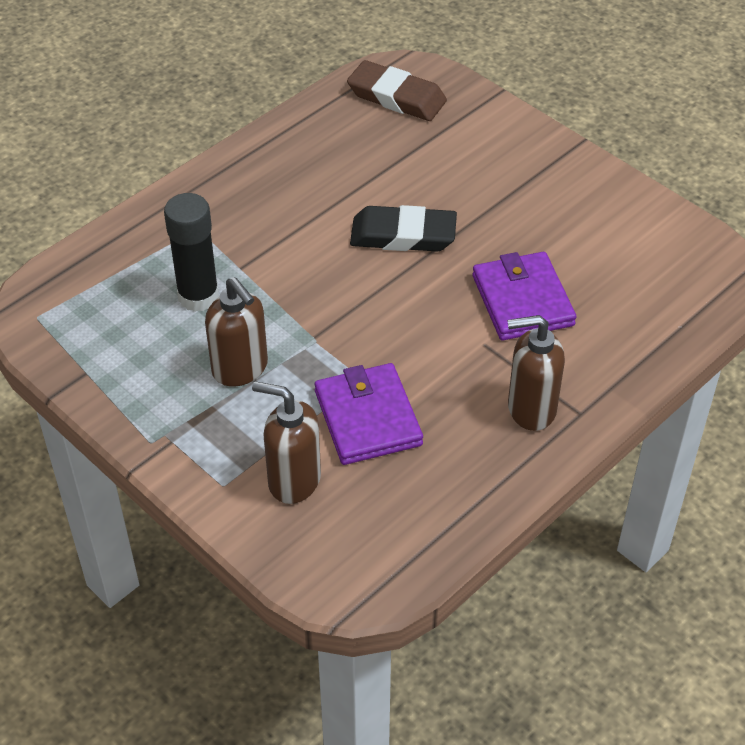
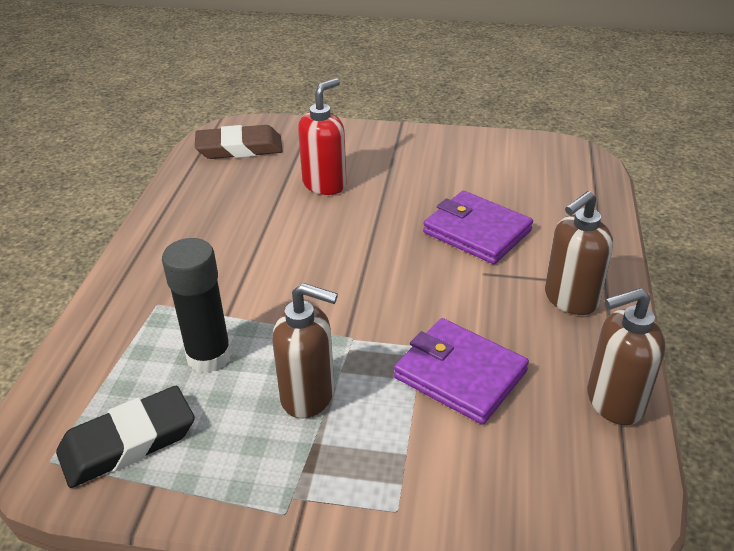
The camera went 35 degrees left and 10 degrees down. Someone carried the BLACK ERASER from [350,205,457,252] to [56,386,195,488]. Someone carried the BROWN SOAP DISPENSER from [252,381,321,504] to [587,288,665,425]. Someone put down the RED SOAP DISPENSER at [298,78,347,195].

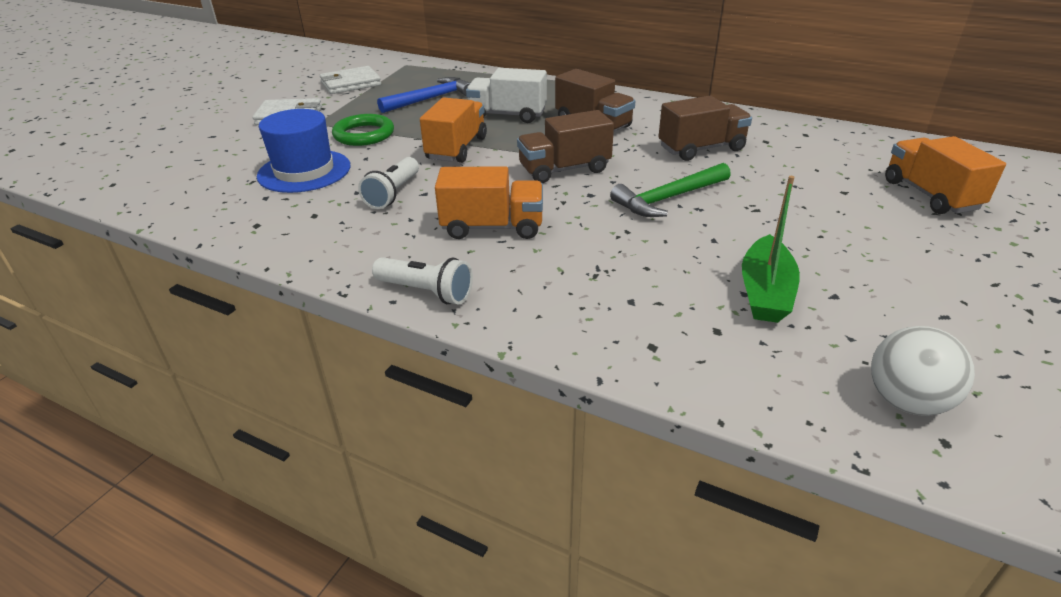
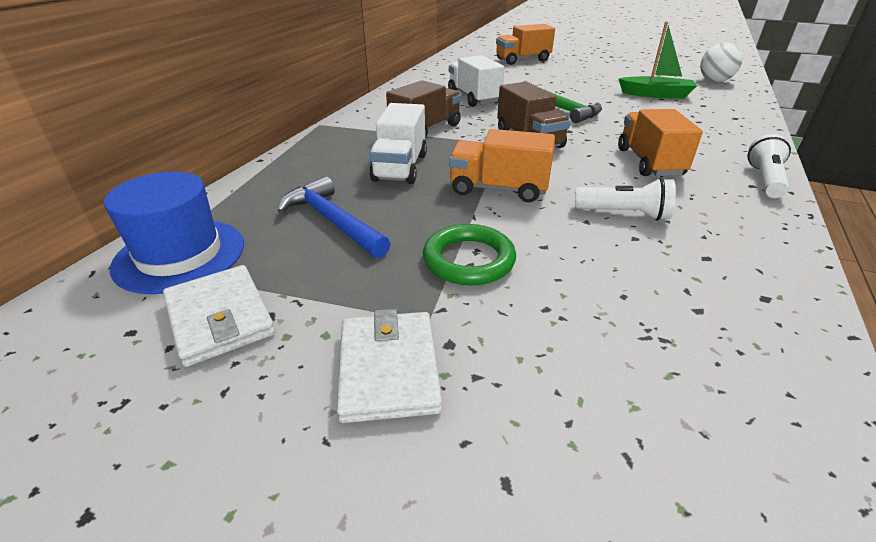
The camera went 95 degrees left and 0 degrees up. Someone repainted the BROWN TRUCK at [658,96,752,161], which became the WHITE TRUCK at [448,55,505,107]. Someone carried the BLUE HAT from [257,109,350,193] to [104,171,244,294].

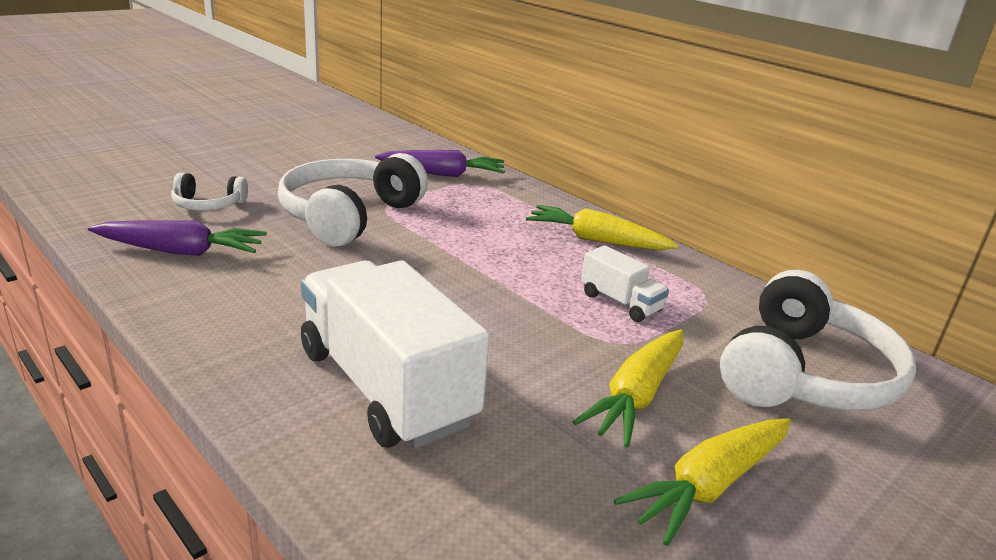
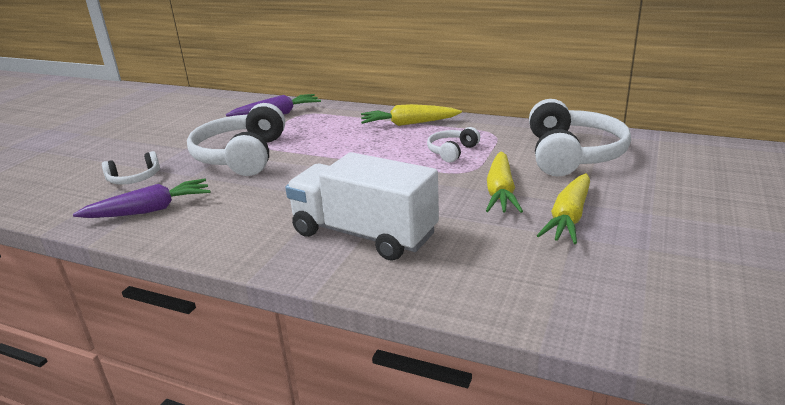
The camera went 20 degrees left and 0 degrees up. Someone swapped the WHITE TRUCK at [581,245,669,322] for the WHITE HEADPHONES at [427,127,480,163].

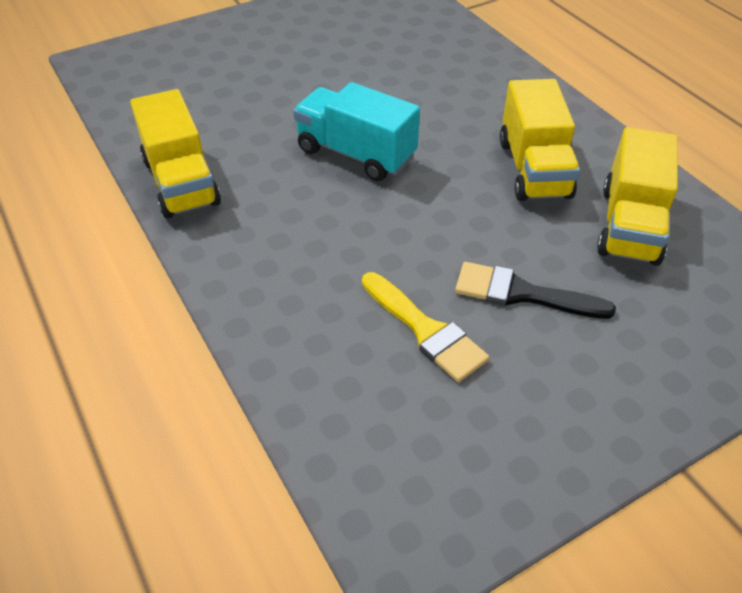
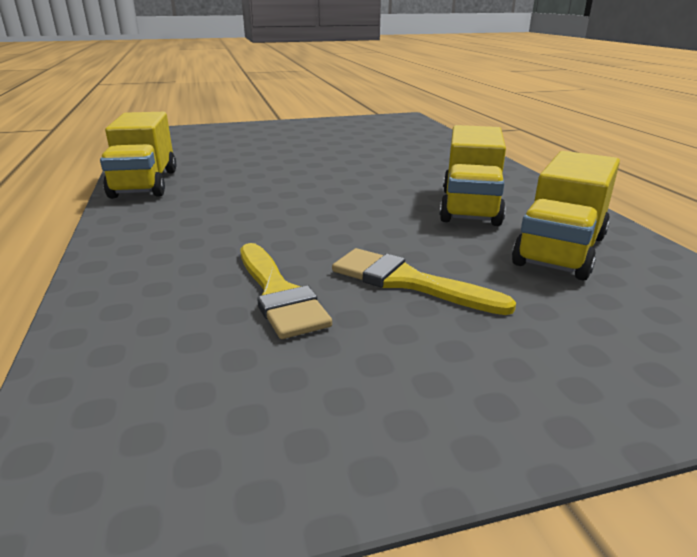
The camera went 15 degrees right and 20 degrees down. Someone took away the TURQUOISE TRUCK at [293,82,420,181]. Someone repainted the BLACK BRUSH at [455,262,616,319], which became the YELLOW BRUSH at [332,248,516,315].

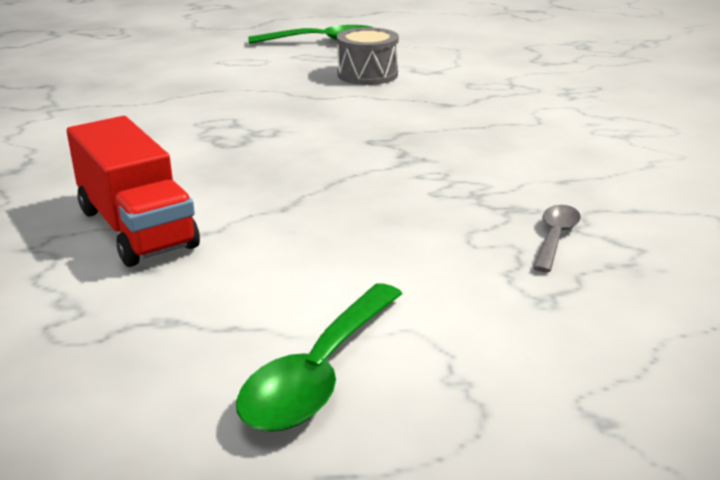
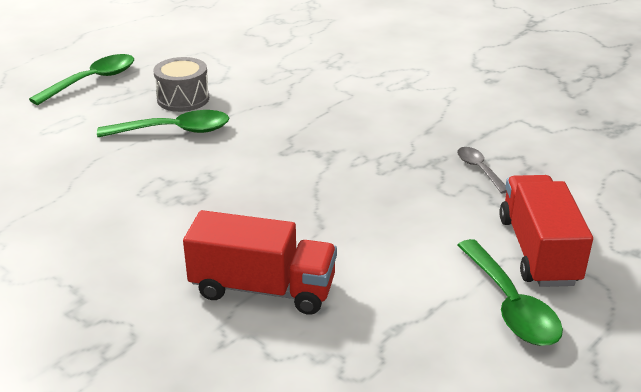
The camera went 45 degrees left and 5 degrees up. Someone put down the GREEN SPOON at [97,110,229,137]. Someone put down the RED TRUCK at [499,175,593,287].

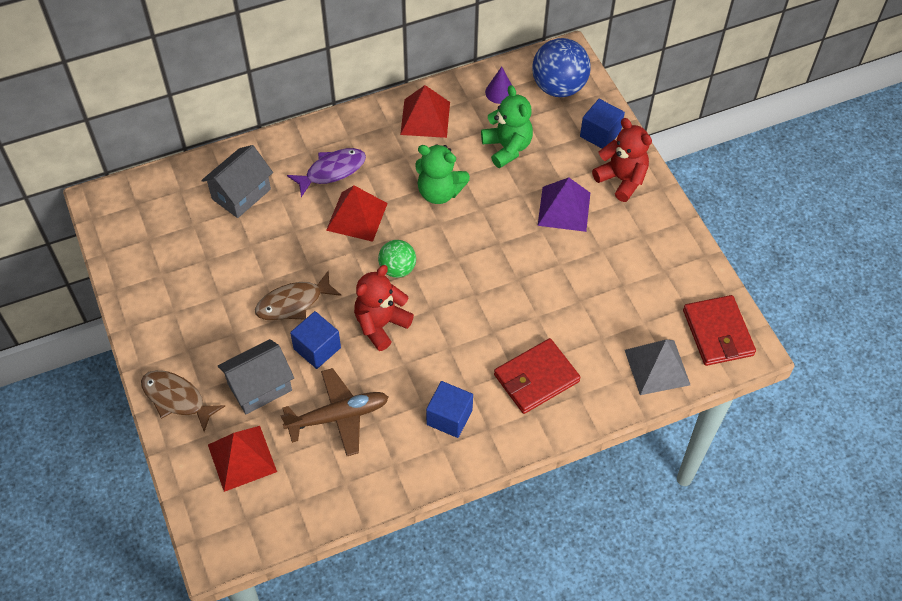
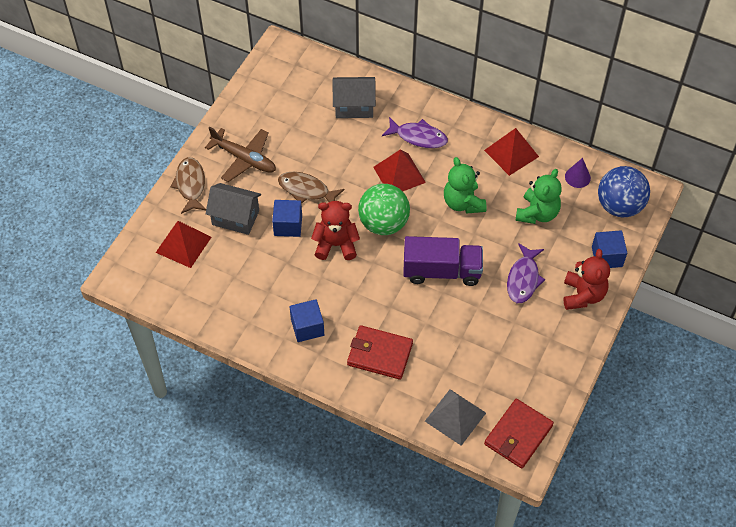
The camera went 50 degrees right and 0 degrees up. Someone swapped the PURPLE PYRAMID at [537,177,590,232] for the PURPLE FISH at [507,243,545,303]. Someone scaled the GREEN BALL at [378,240,416,278] by 1.68. Someone carried the BROWN PLANE from [280,368,389,456] to [205,127,276,182]. Someone put down the PURPLE TRUCK at [403,236,483,286].

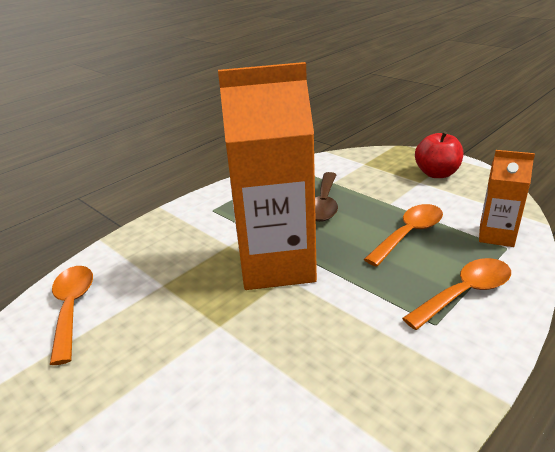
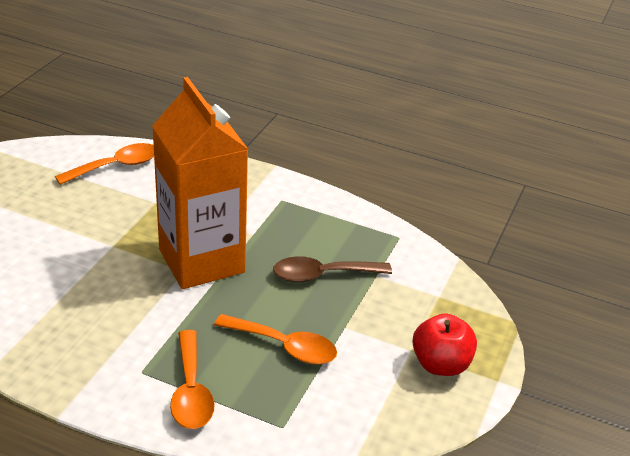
The camera went 65 degrees right and 5 degrees up. Someone took away the ORANGE CARTON at [479,150,535,247]. Someone rotated the ORANGE SPOON at [402,258,511,330] by 45 degrees clockwise.

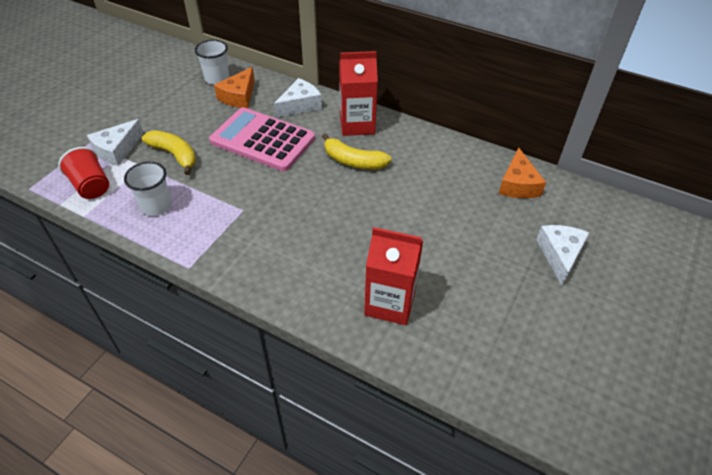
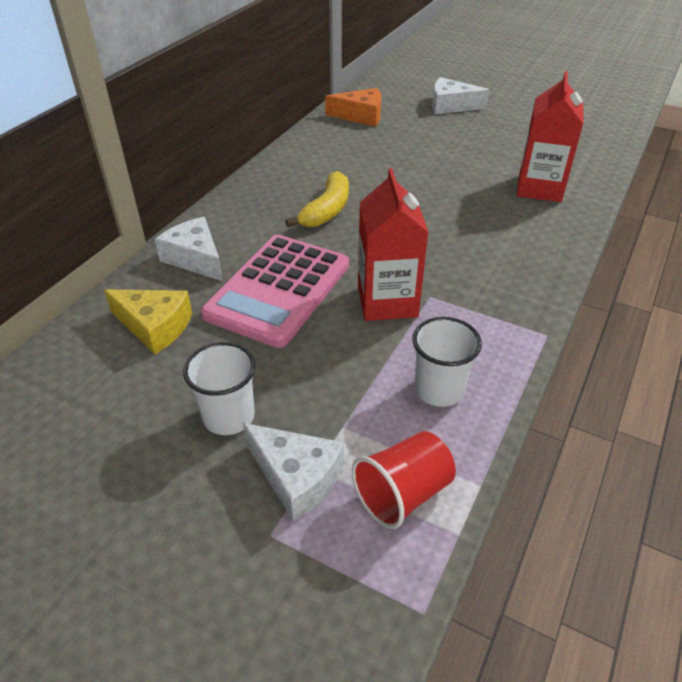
The camera went 90 degrees left and 5 degrees down. Someone carried the WHITE CUP from [195,40,229,85] to [183,342,256,435]. Someone carried the RED CARTON from [339,51,378,136] to [358,168,429,321]. Someone repainted the ORANGE CHEESE at [214,67,255,108], which became the YELLOW CHEESE at [104,289,192,354]. Someone took away the YELLOW BANANA at [142,130,196,175].

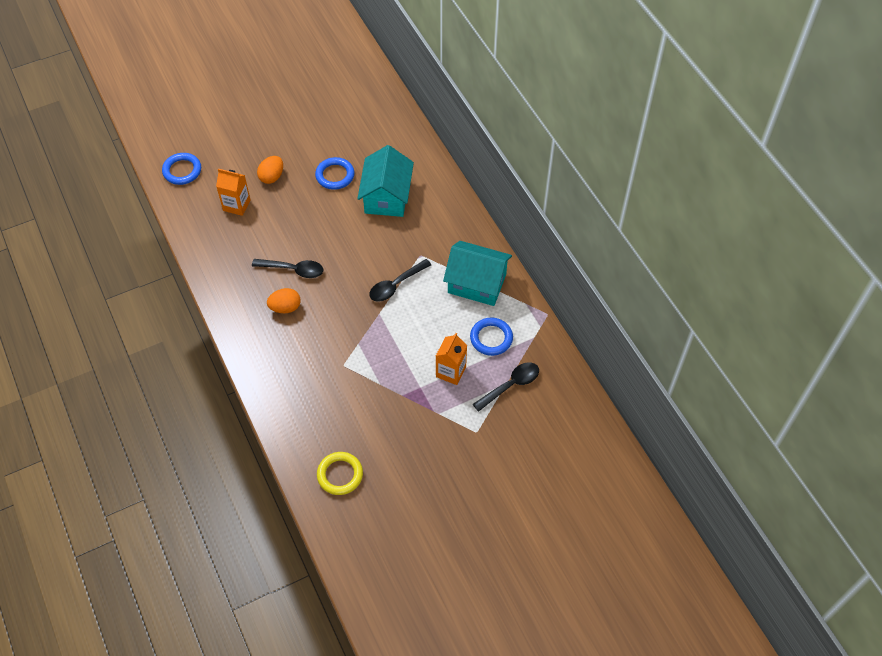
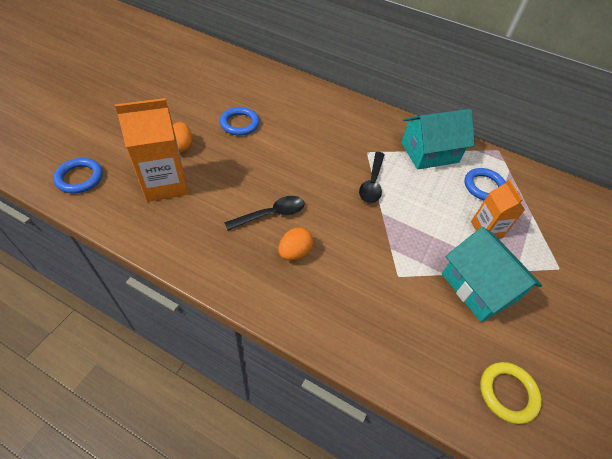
The camera went 40 degrees left and 5 degrees down. Someone carried the TURQUOISE HOUSE from [357,145,414,217] to [442,227,542,322]. Someone scaled the ORANGE CARTON at [216,168,251,216] by 1.64. Someone took away the BLACK SPOON at [473,362,539,412].

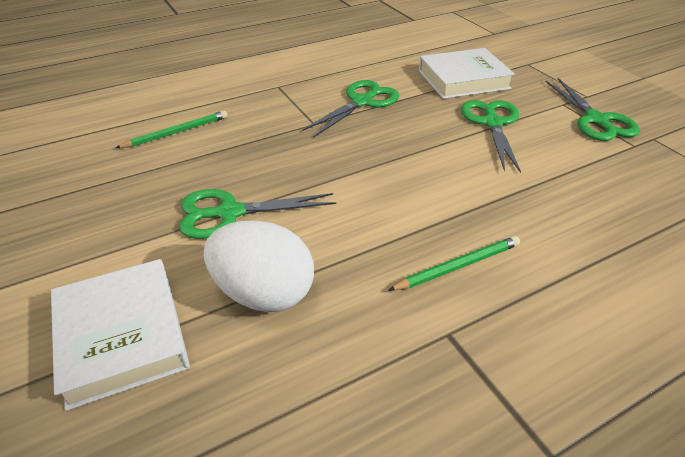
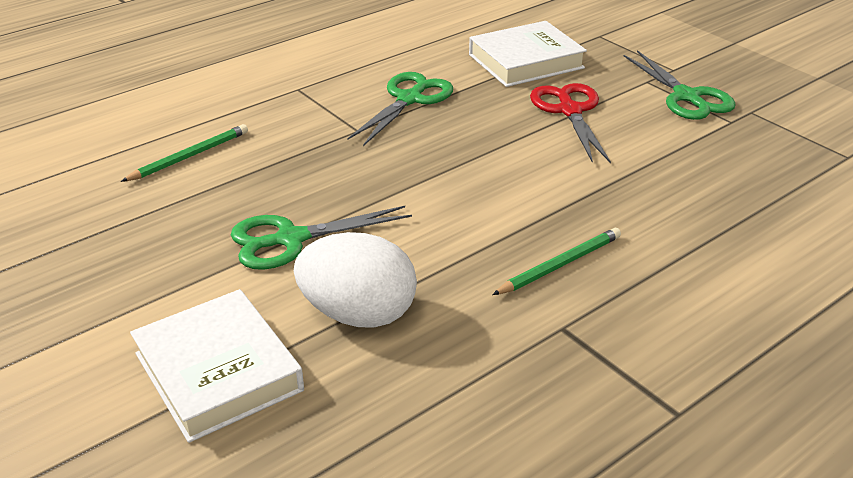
The camera went 10 degrees left and 5 degrees down. Someone repainted the GREEN SCISSORS at [461,100,521,173], which became the RED SCISSORS at [530,83,611,163].

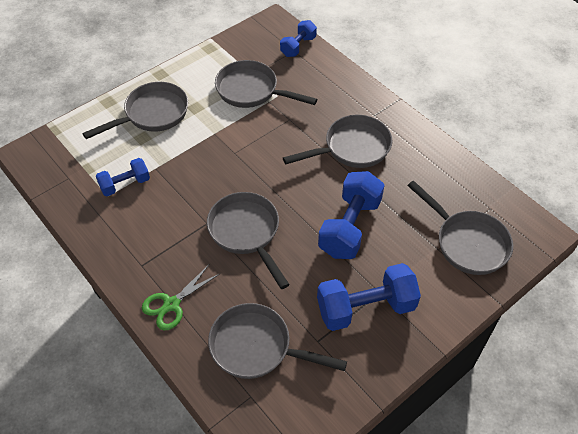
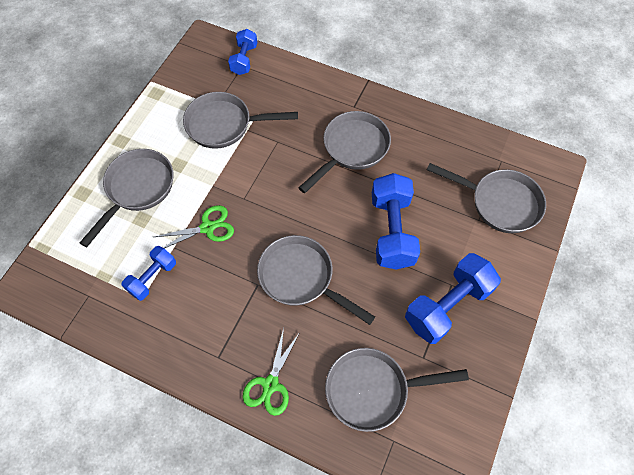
The camera went 25 degrees left and 10 degrees up. Someone put down the GREEN SCISSORS at [155,205,234,248].

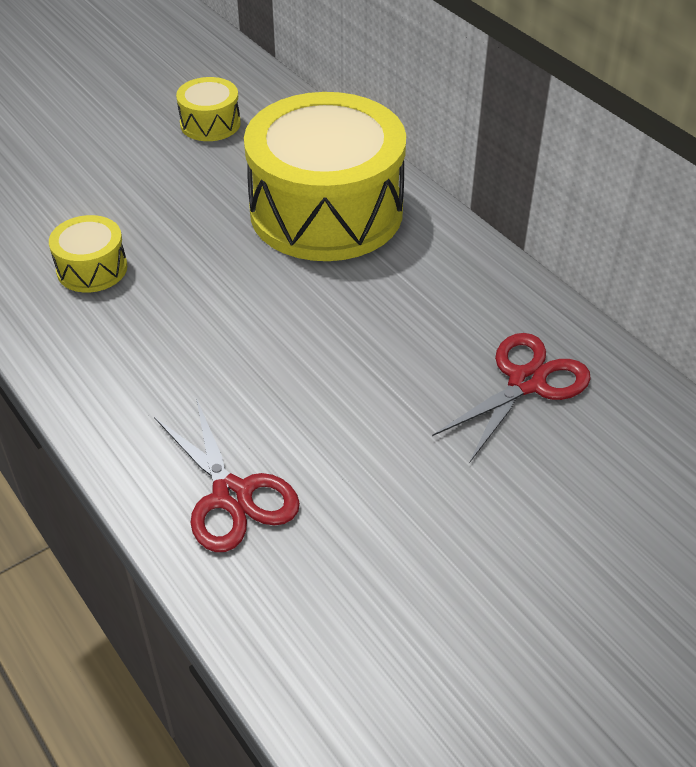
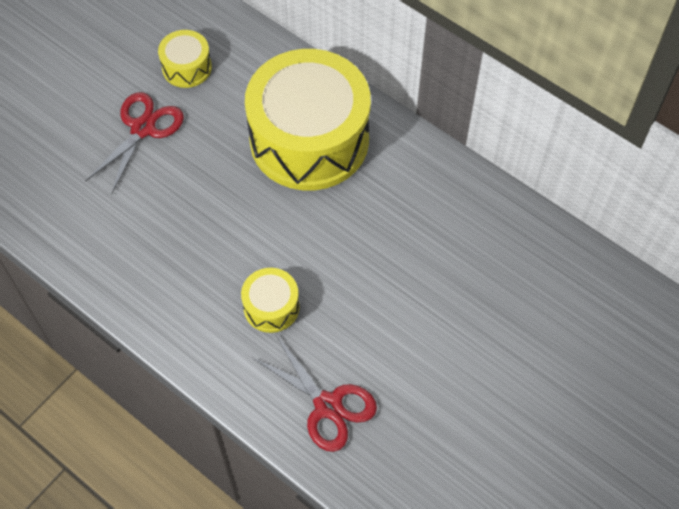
The camera went 15 degrees left and 15 degrees up. Someone carried the YELLOW DRUM from [49,215,127,293] to [241,268,299,333]. Someone carried the RED SCISSORS from [432,333,591,462] to [85,92,184,195].

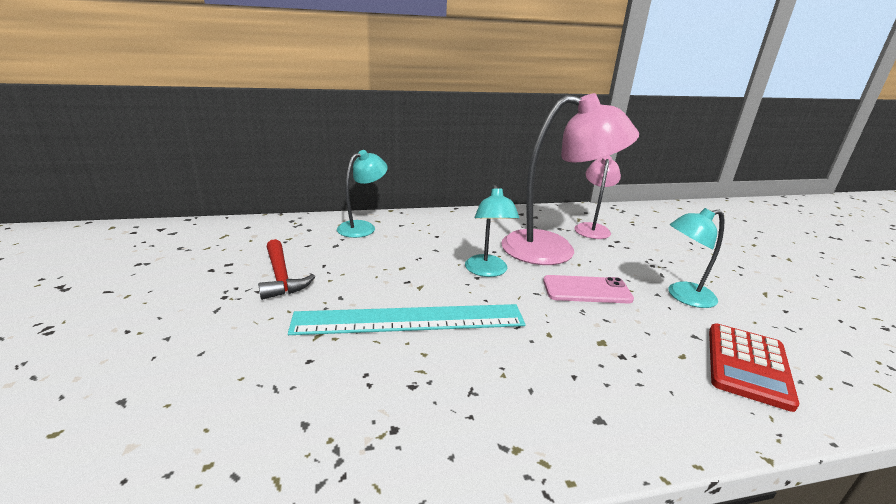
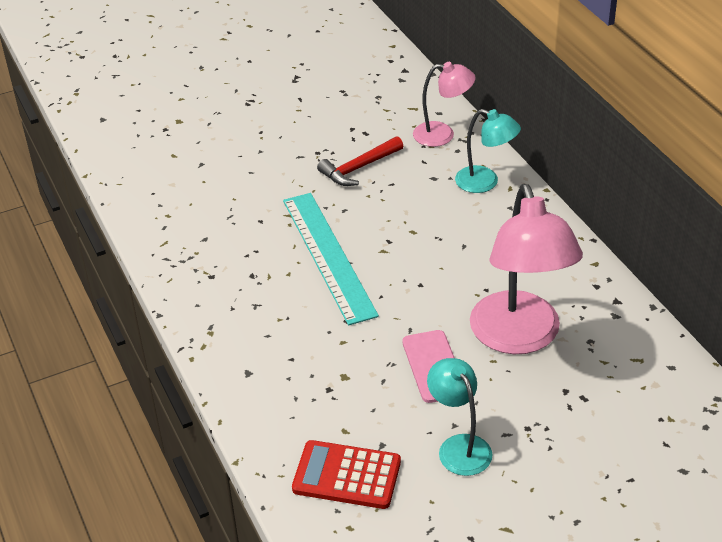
The camera went 80 degrees right and 15 degrees up. Someone carried the PINK LAMP from [574,156,621,239] to [413,62,476,147]. Someone took away the TURQUOISE LAMP at [465,185,519,277].

